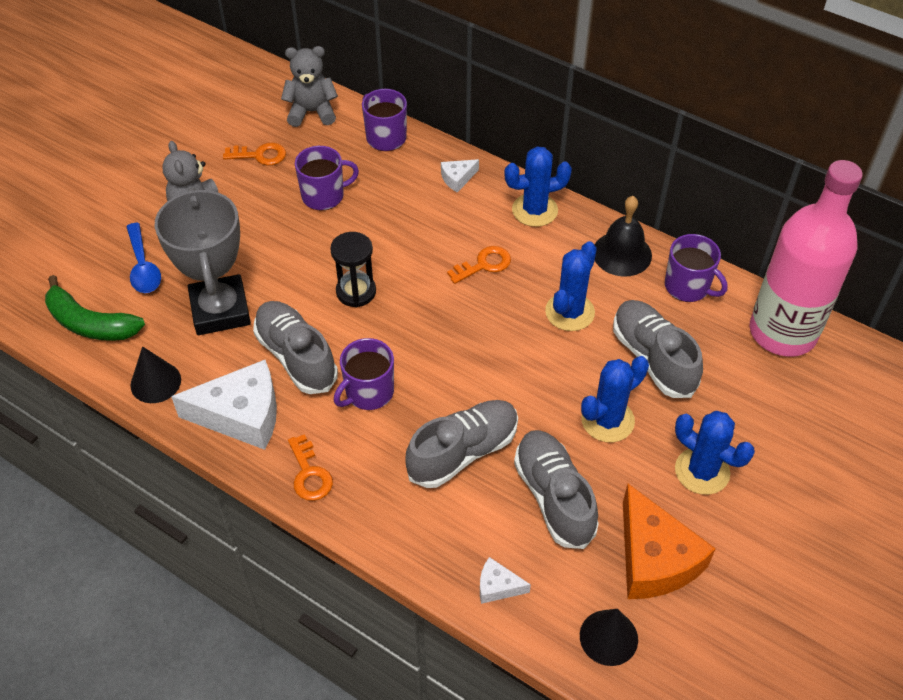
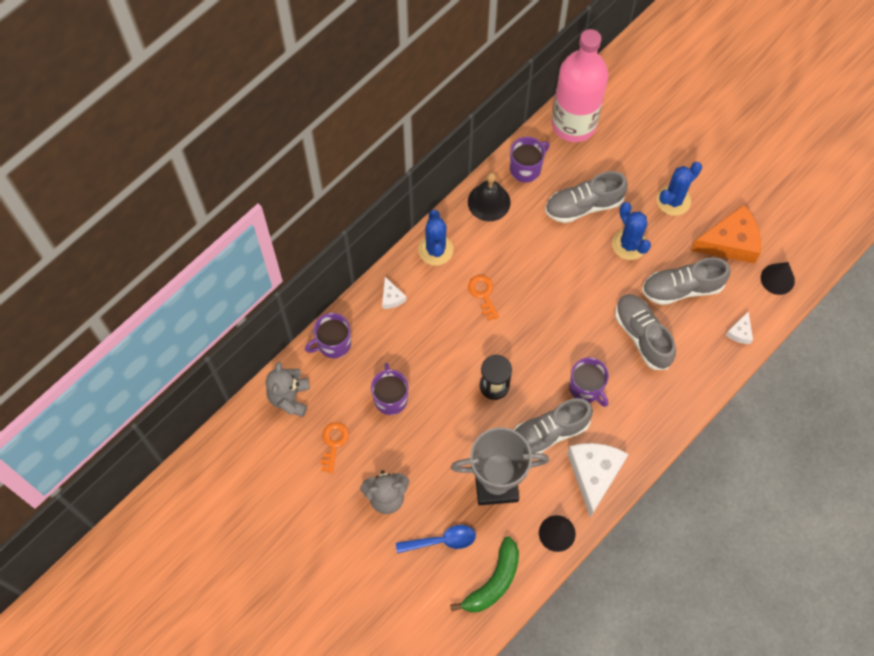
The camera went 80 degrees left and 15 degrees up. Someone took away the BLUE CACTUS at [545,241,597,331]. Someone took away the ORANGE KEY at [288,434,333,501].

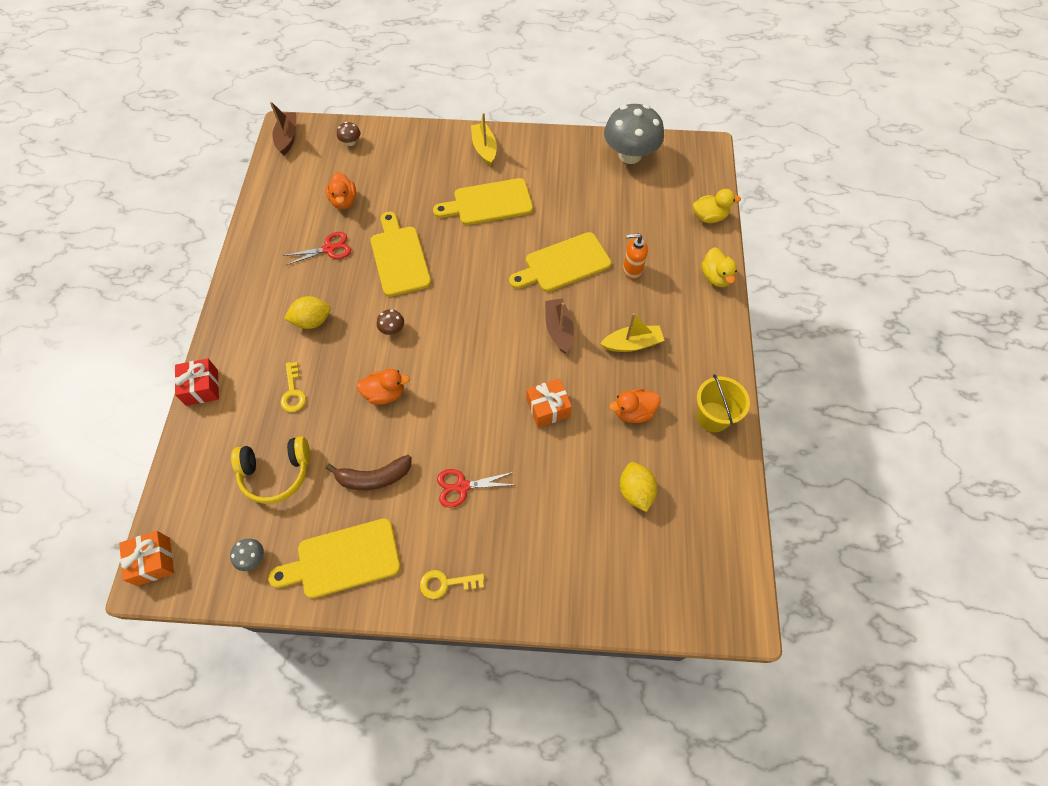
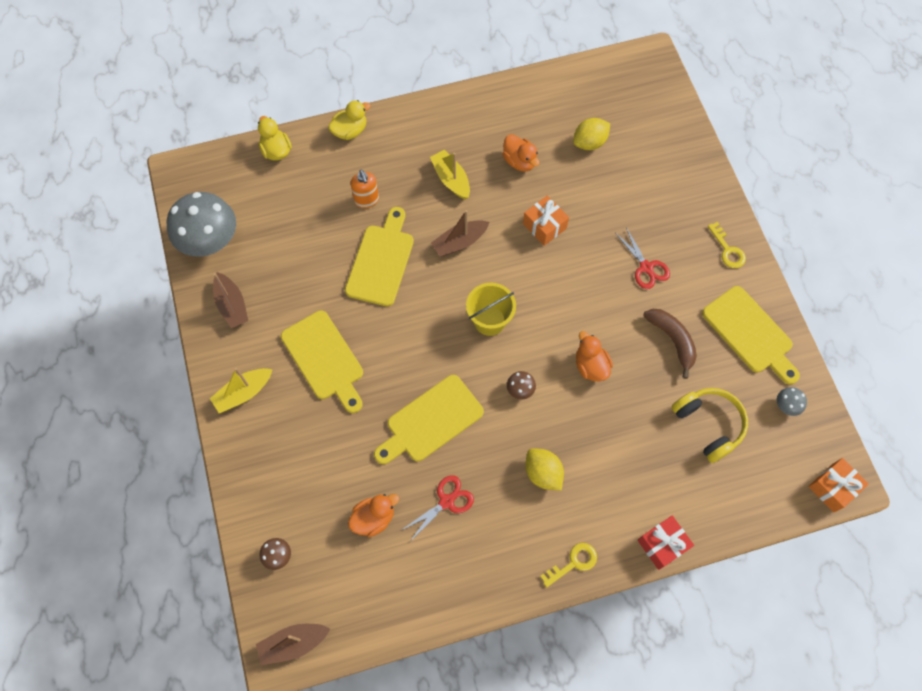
The camera went 110 degrees left and 5 degrees up. Someone rotated the RED SCISSORS at [283,232,351,266] by 90 degrees clockwise. Someone rotated the YELLOW CUTTING BOARD at [509,232,611,292] by 120 degrees counterclockwise. Someone carried the YELLOW KEY from [280,362,306,412] to [540,543,597,587]. Someone carried the YELLOW BUCKET from [697,374,750,432] to [466,283,516,336]. Someone put down the BROWN BOAT at [213,272,248,328].

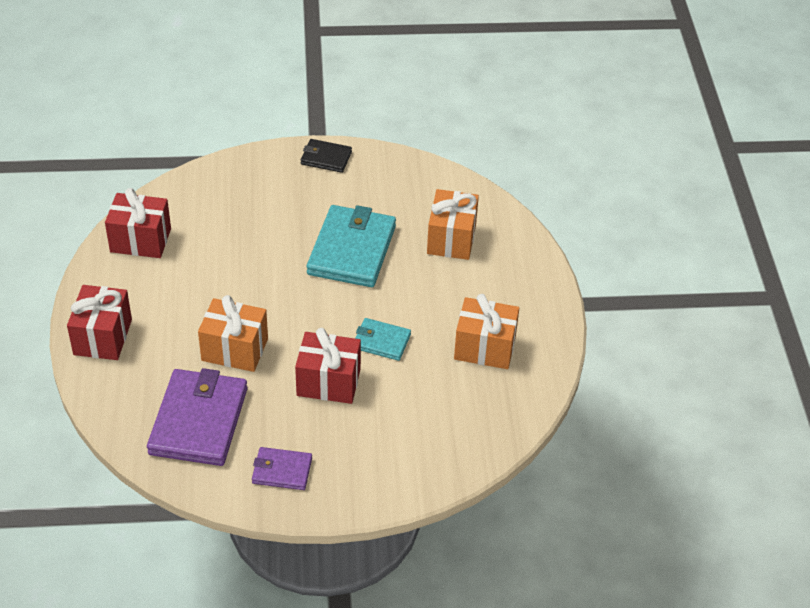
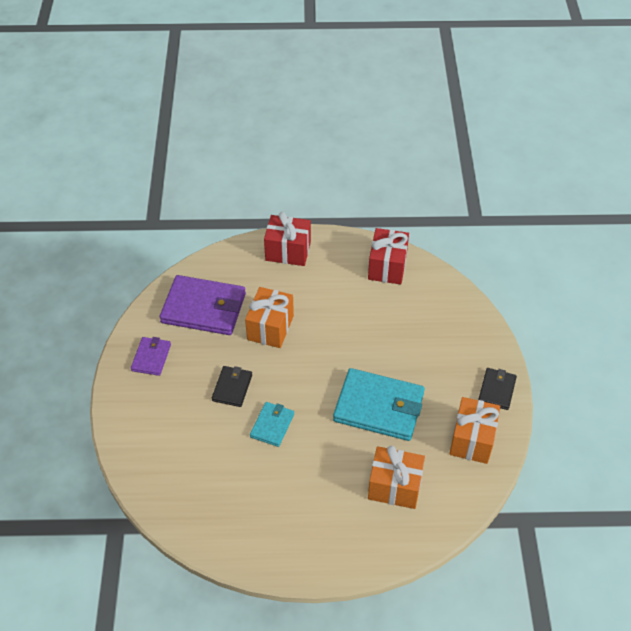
The camera went 95 degrees right and 5 degrees up. Someone carried the ORANGE GIFT from [454,294,519,369] to [449,397,500,464]. Someone swapped the RED GIFT at [295,328,361,404] for the BLACK WALLET at [212,366,252,407].

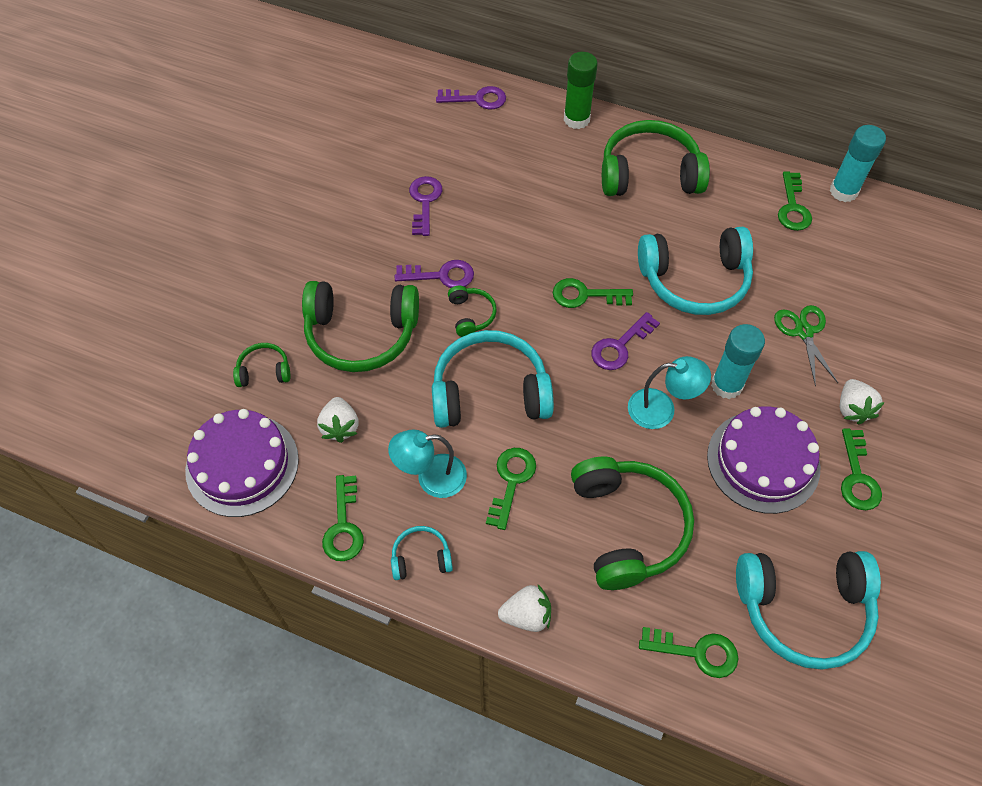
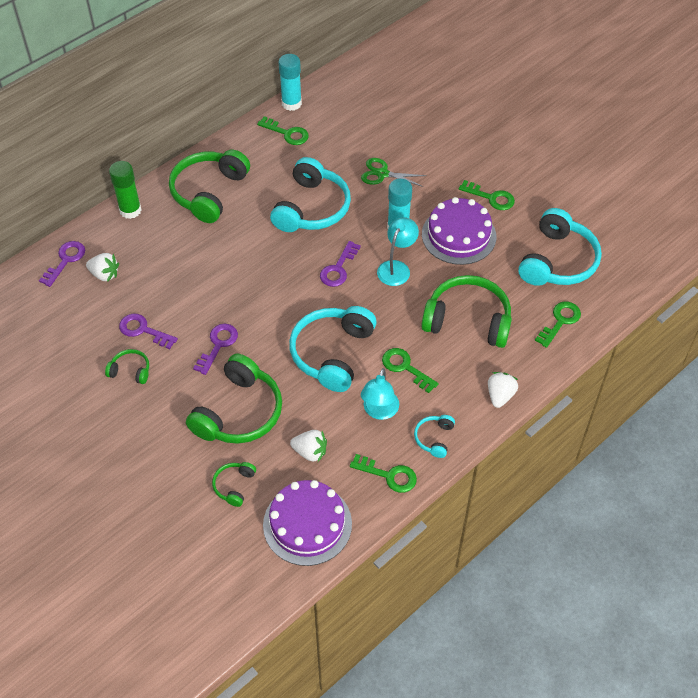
The camera went 65 degrees left and 5 degrees down. Someone took away the GREEN KEY at [553,278,633,308]. Someone carried the GREEN HEADPHONES from [448,286,497,337] to [105,349,149,384]. Someone rotated the PURPLE KEY at [591,312,660,370] by 45 degrees clockwise. Someone carried the WHITE STRAWBERRY from [840,379,884,425] to [86,253,119,282].

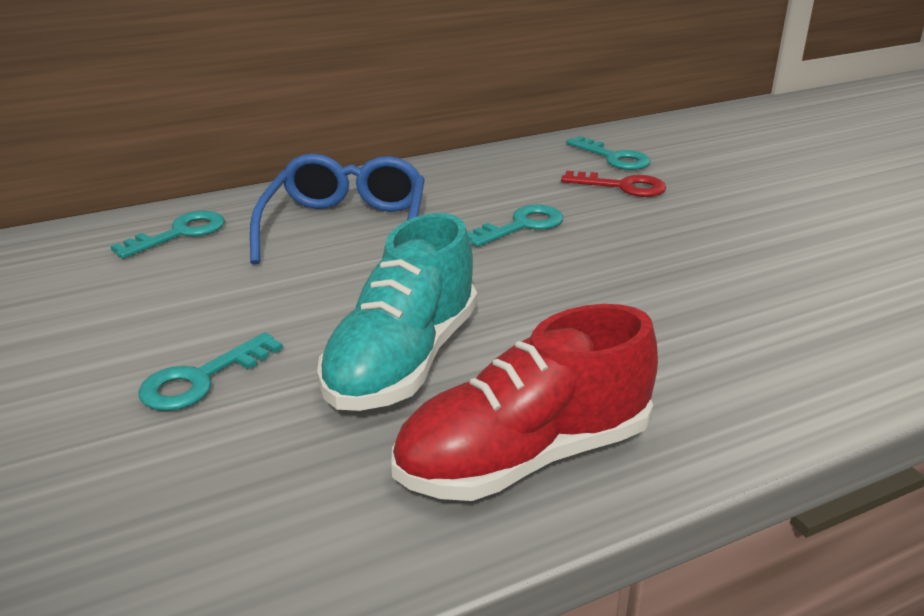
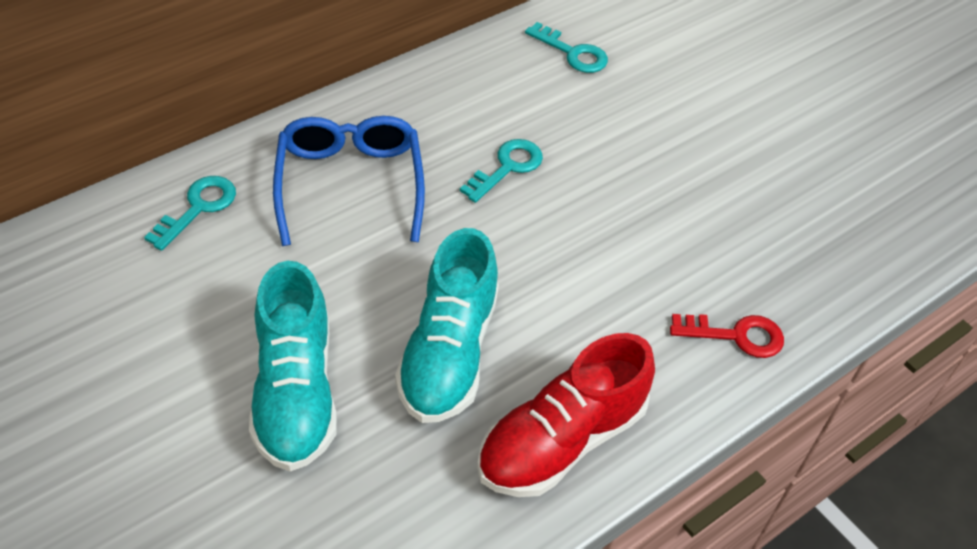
The camera went 15 degrees left and 20 degrees up. Someone carried the RED KEY from [561,171,666,197] to [670,314,784,358]. Someone swapped the TURQUOISE KEY at [138,332,283,411] for the TURQUOISE SHOE at [249,261,337,472].

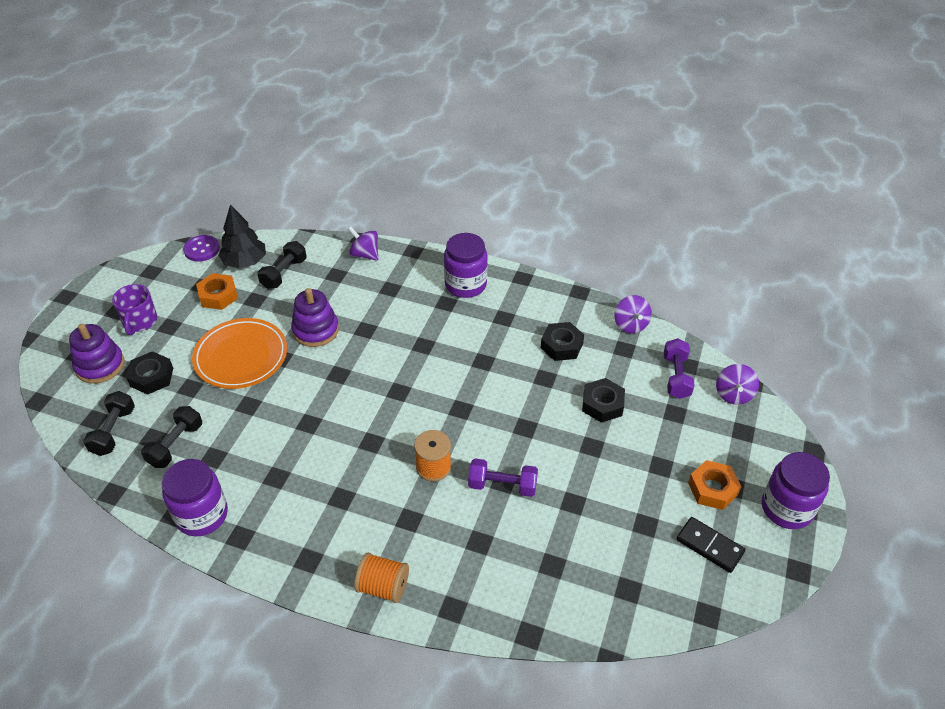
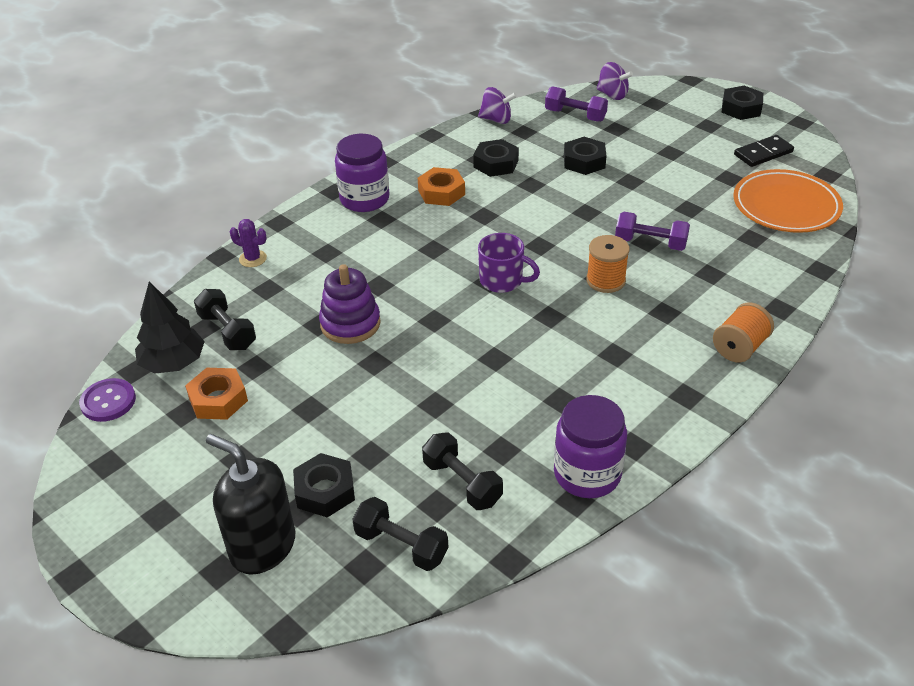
The camera went 65 degrees left and 5 degrees down. Someone swapped the PURPLE SPINNING TOP at [348,227,378,261] for the PURPLE CACTUS at [230,219,267,267]. Someone carried the PURPLE MUG from [112,284,157,335] to [478,233,540,293]. Someone carried the ORANGE PLATE from [192,318,287,389] to [733,169,843,233]. Someone swapped the PURPLE STACKING TOY at [69,324,124,384] for the BLACK SOAP DISPENSER at [206,434,295,575]. Someone swapped the PURPLE JAR at [762,452,830,529] for the BLACK NUT at [722,86,763,120]. Someone rotated the PURPLE DUMBBELL at [468,458,538,497] by 75 degrees clockwise. Someone carried the ORANGE NUT from [688,460,741,510] to [418,167,465,206].

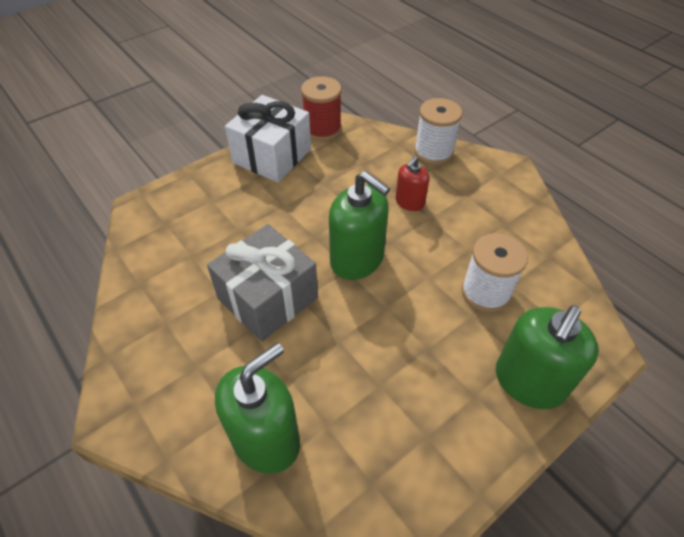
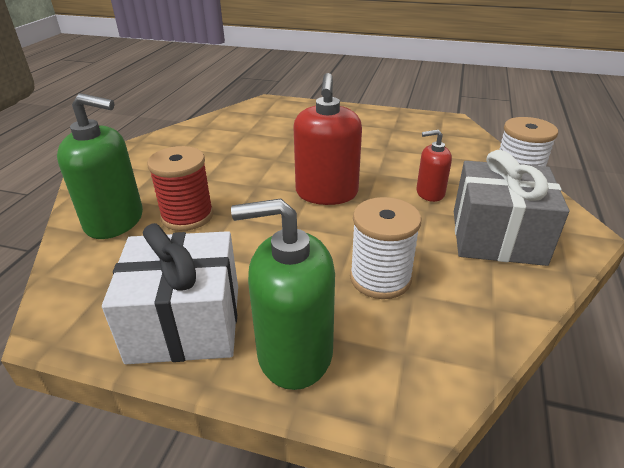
The camera went 55 degrees right and 15 degrees down. Someone carried the RED SPOOL from [301,76,342,141] to [147,146,214,231]. Someone carried the WHITE GIFT from [225,95,311,182] to [102,223,238,364]. Someone repainted the GREEN SOAP DISPENSER at [329,171,390,280], which became the RED SOAP DISPENSER at [293,73,362,205]. Someone carried the GREY GIFT from [207,224,318,342] to [454,150,569,266].

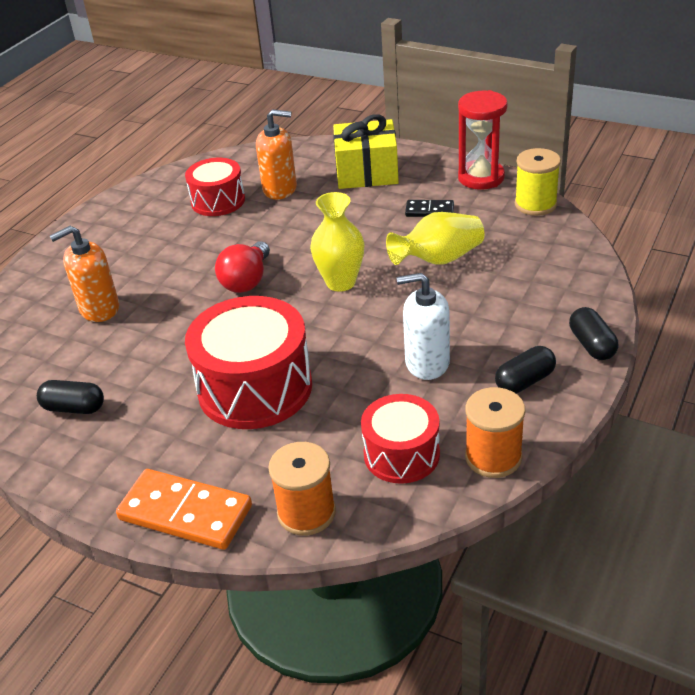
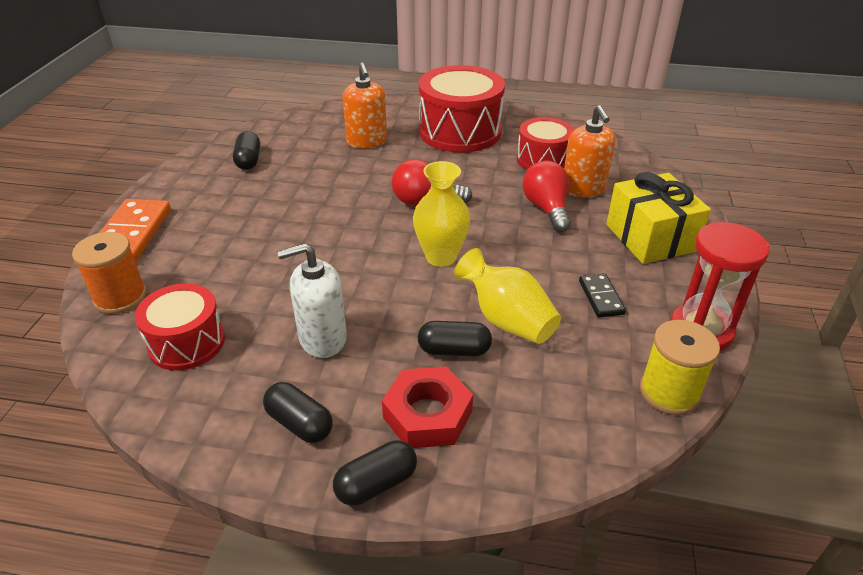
The camera went 70 degrees right and 0 degrees up. Someone rotated the ORANGE SOAP DISPENSER at [50,226,119,322] by 150 degrees counterclockwise. Someone rotated the WHITE SOAP DISPENSER at [396,273,450,380] by 90 degrees counterclockwise. Someone carried the RED DRUM from [185,296,312,429] to [419,65,505,153]. Someone took away the ORANGE SPOOL at [465,387,525,478]. Someone put down the RED LIGHT BULB at [523,160,571,232]. Someone put down the BLACK CAPSULE at [418,321,492,356]. Someone put down the RED NUT at [382,367,473,448].

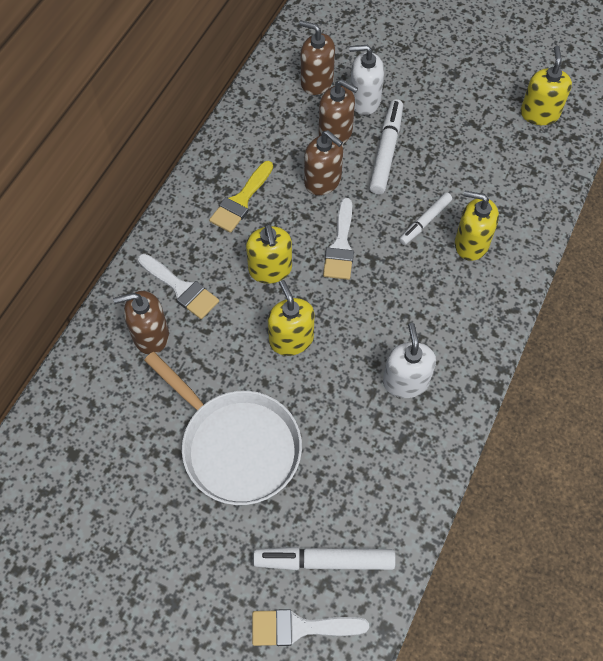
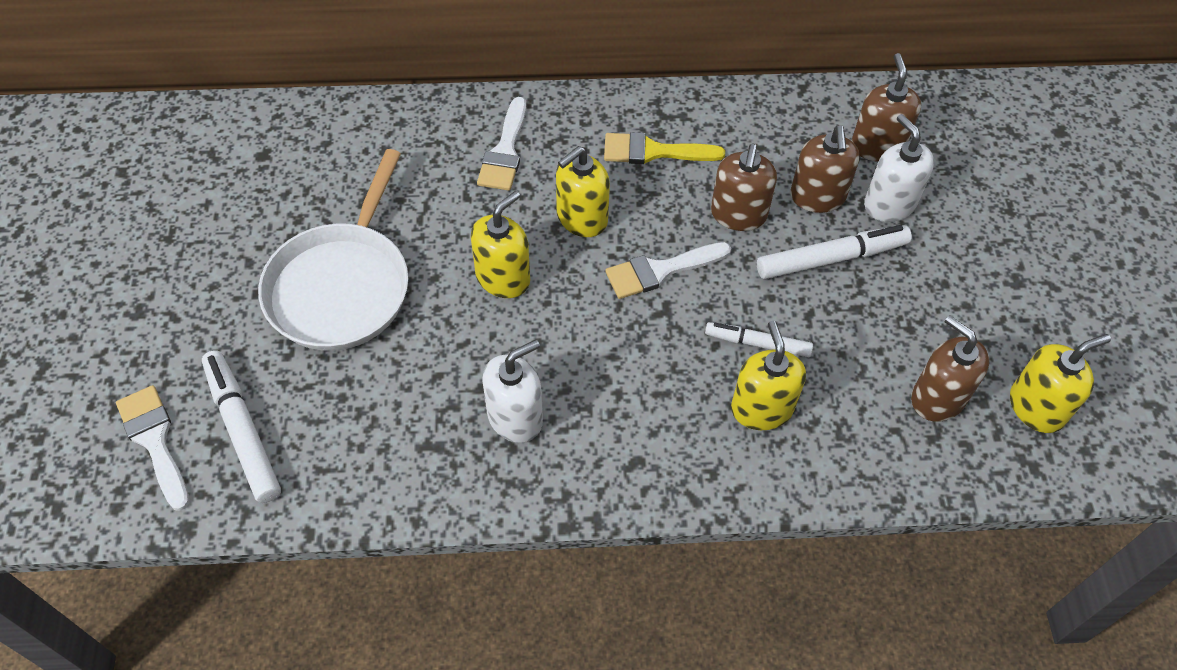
The camera went 60 degrees right and 5 degrees down. Someone carried the BROWN SOAP DISPENSER from [113,291,169,354] to [911,315,989,422].

